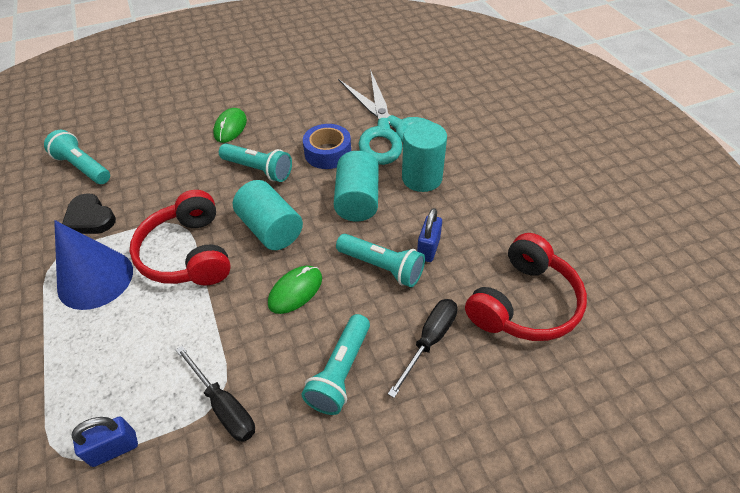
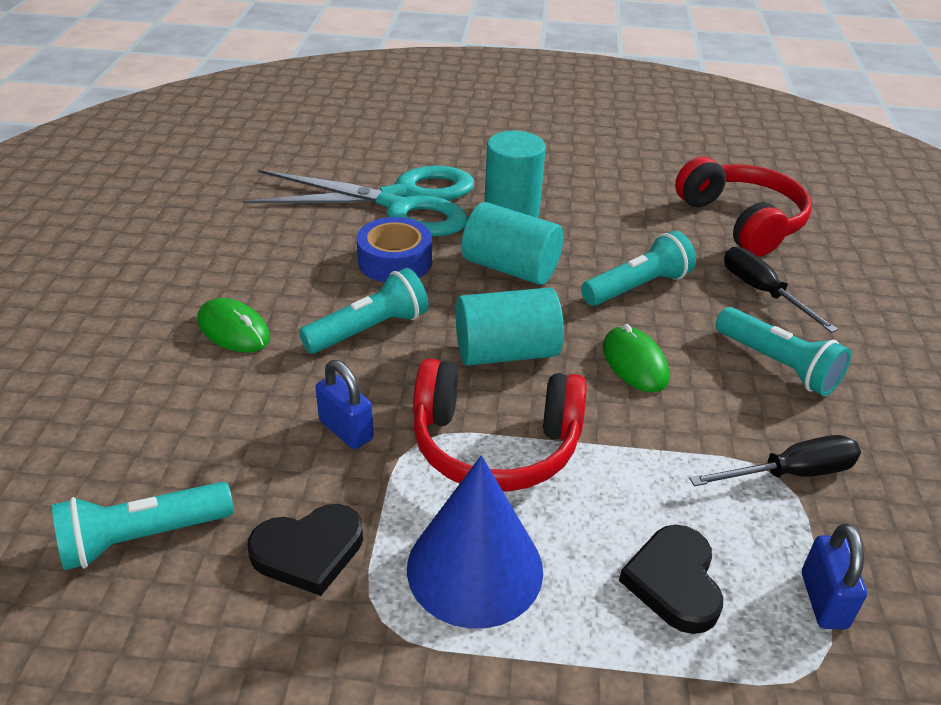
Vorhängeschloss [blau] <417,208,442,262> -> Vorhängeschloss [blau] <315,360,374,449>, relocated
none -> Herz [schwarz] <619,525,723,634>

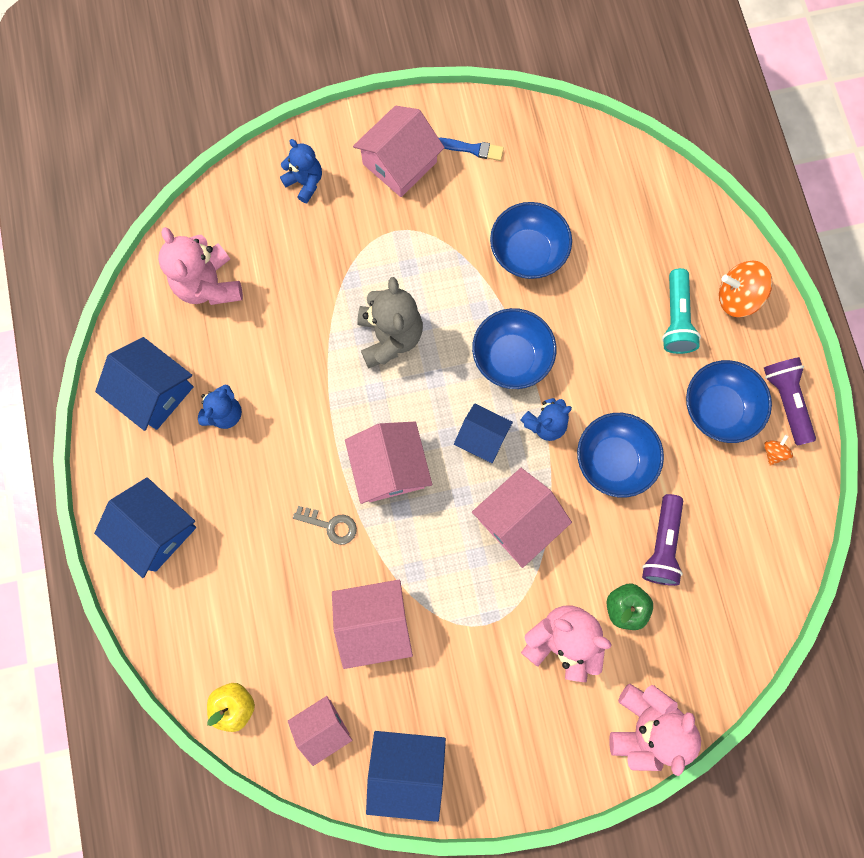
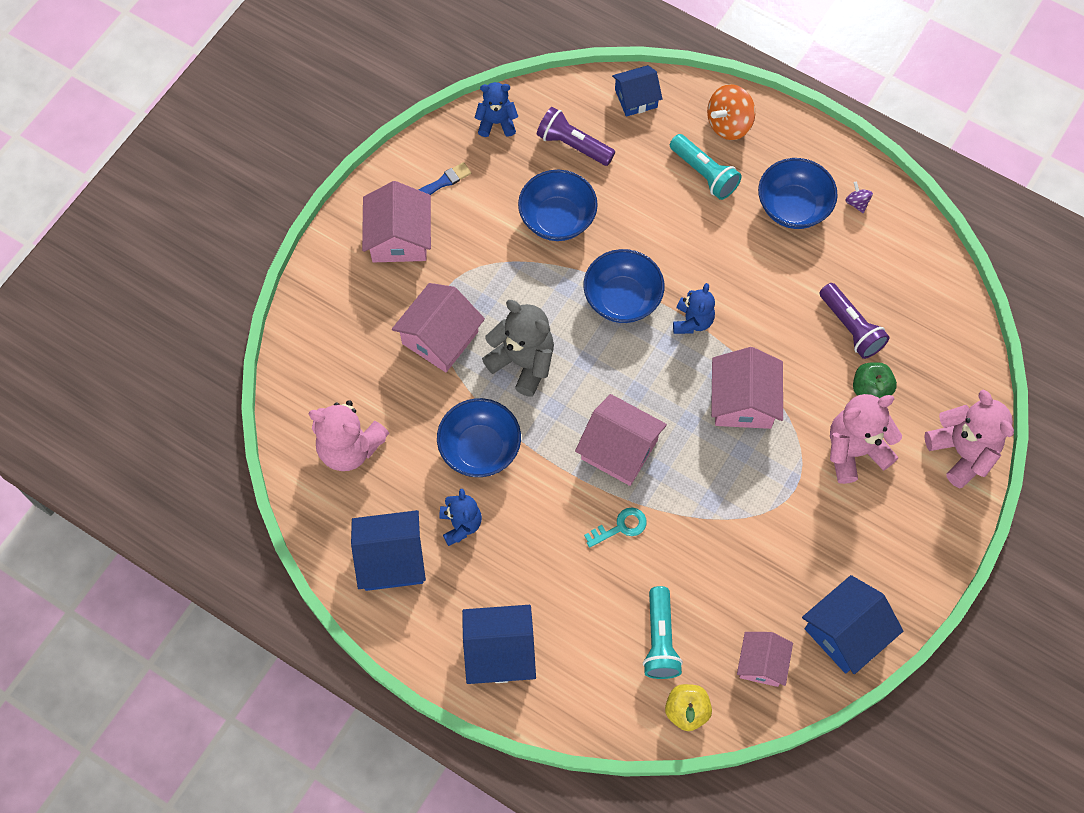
Teddybär [blau] <280,139,322,203> -> Teddybär [blau] <474,82,518,137>, relocated
Taschenlampe [lila] <764,357,816,446> -> Taschenlampe [lila] <537,107,615,166>, relocated
Haus [blau] <454,403,513,463> -> Haus [blau] <612,65,662,117>, relocated
Schüssel [blau] <577,413,664,498> -> Schüssel [blau] <437,398,521,477>, relocated
Kreisel [orange] <764,435,793,465> -> Kreisel [lila] <845,181,873,213>
Schlüssel [grau] <293,506,357,545> -> Schlüssel [türkis] <584,507,647,548>
Haus [rosa] <332,580,413,669> -> Haus [rosa] <392,283,485,372>, relocated
none -> Taschenlampe [türkis] <643,586,683,679>

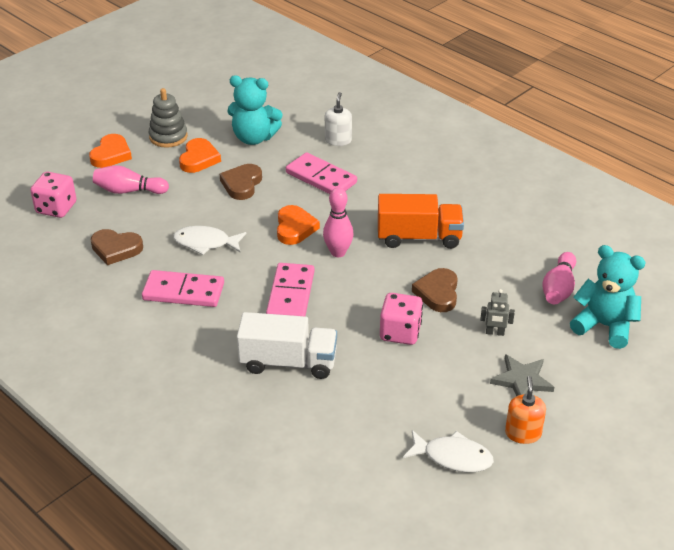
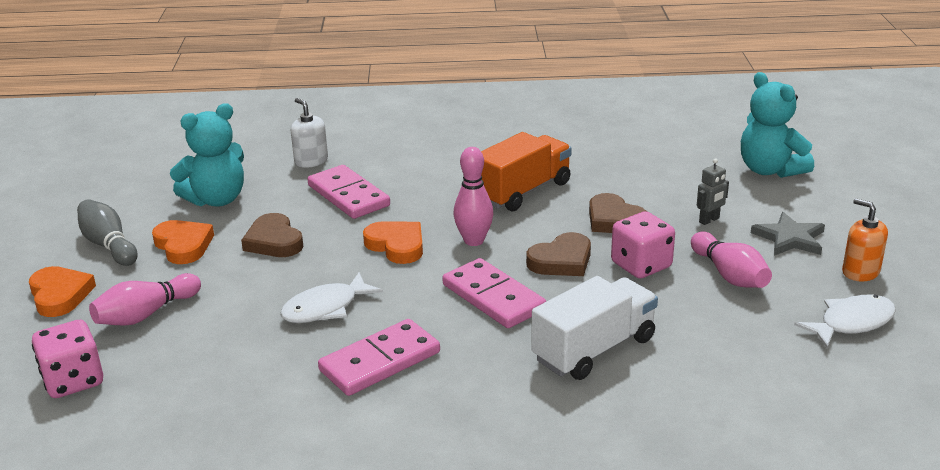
Stapelspielzeug [grau] <149,88,188,148> -> Bowlingkegel [grau] <77,199,138,266>
Dominostein [rosa] <286,152,357,194> -> Dominostein [rosa] <308,165,390,219>, 60 degrees clockwise
Herz [braun] <91,229,143,265> -> Herz [braun] <526,232,591,276>, relocated
Teddybär [türkis] <570,245,646,349> -> Teddybär [türkis] <741,72,814,178>, 105 degrees counterclockwise
Bowlingkegel [rosa] <542,252,576,304> -> Bowlingkegel [rosa] <691,232,772,288>, relocated

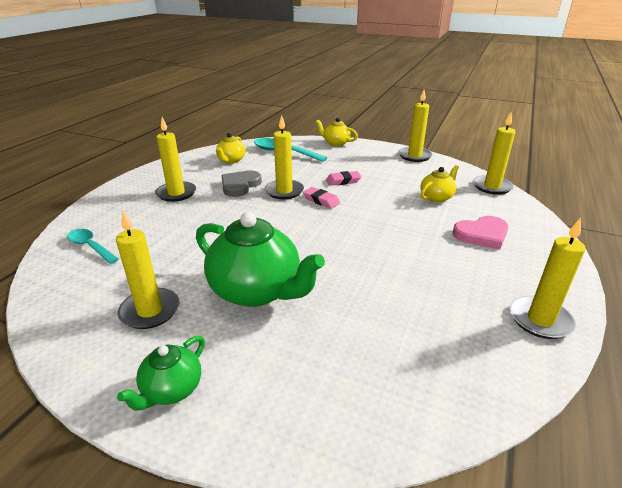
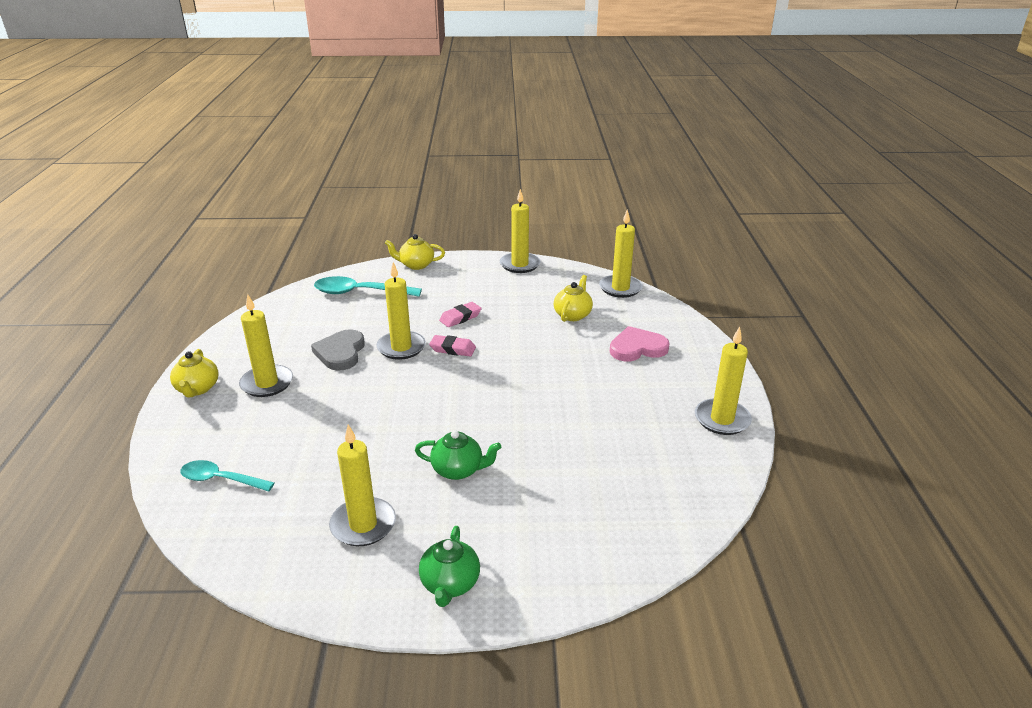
Teekanne [gelb] <216,133,246,164> -> Teekanne [gelb] <170,349,219,398>, relocated
Teekanne [grün] <196,212,325,307> -> Teekanne [grün] <415,430,501,480>, x0.52
Herz [rosa] <453,216,508,249> -> Herz [rosa] <610,326,670,361>, 150 degrees counterclockwise

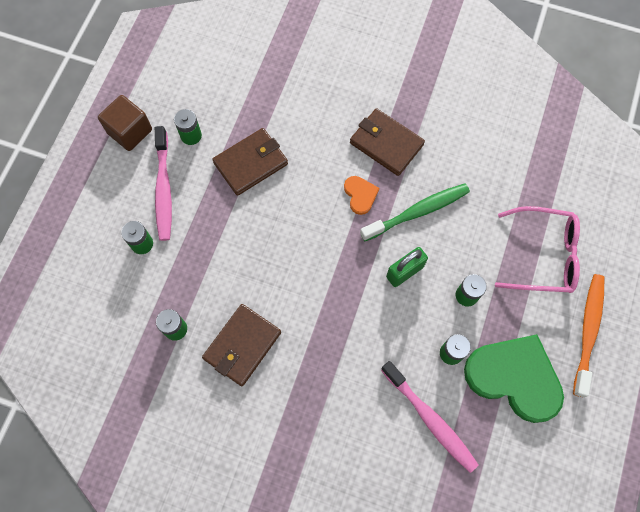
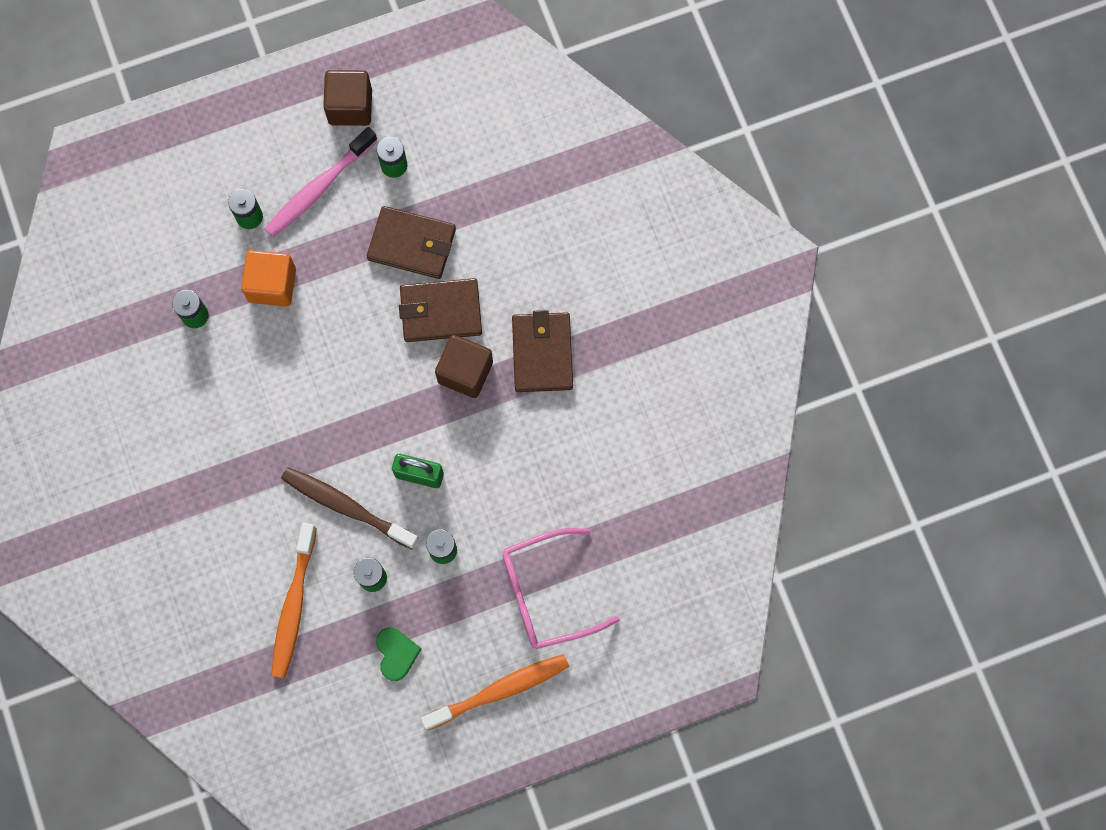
Herz [orange] <344,176,379,215> -> Kubus [braun] <435,335,493,398>
Zahnbürste [grün] <360,183,470,241> -> none
Brille [rosa] <495,206,580,293> -> Brille [rosa] <502,528,620,649>, 105 degrees clockwise
Geldbörse [braun] <202,304,281,386> -> Geldbörse [braun] <399,278,482,342>, relocated
Herz [grün] <464,334,564,423> -> Herz [grün] <376,627,422,681>, x0.45
Zahnbürste [rosa] <381,361,479,473> -> Zahnbürste [orange] <271,523,317,678>
none -> Kubus [orange] <241,250,296,306>
none -> Zahnbürste [braun] <281,467,419,549>

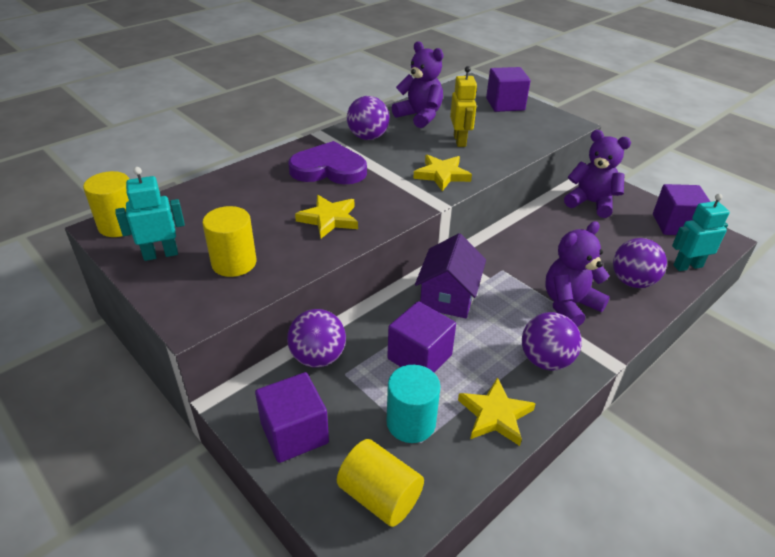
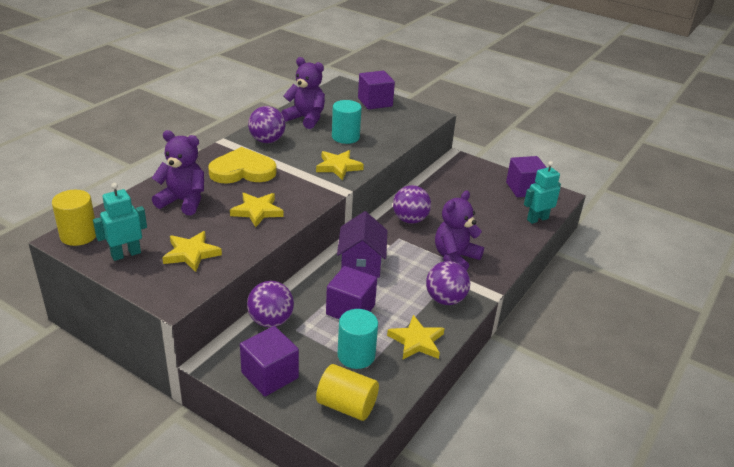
Roboter [gelb] <450,66,477,147> -> Vollzylinder [türkis] <332,100,362,144>
Teddybär [lila] <564,130,631,218> -> Teddybär [lila] <152,130,204,215>, relocated
Herz [lila] <289,141,367,184> -> Herz [gelb] <208,147,276,184>
Vollzylinder [gelb] <202,206,256,277> -> Stern [gelb] <162,231,222,272>
Ball [lila] <613,238,667,288> -> Ball [lila] <393,185,431,224>, relocated

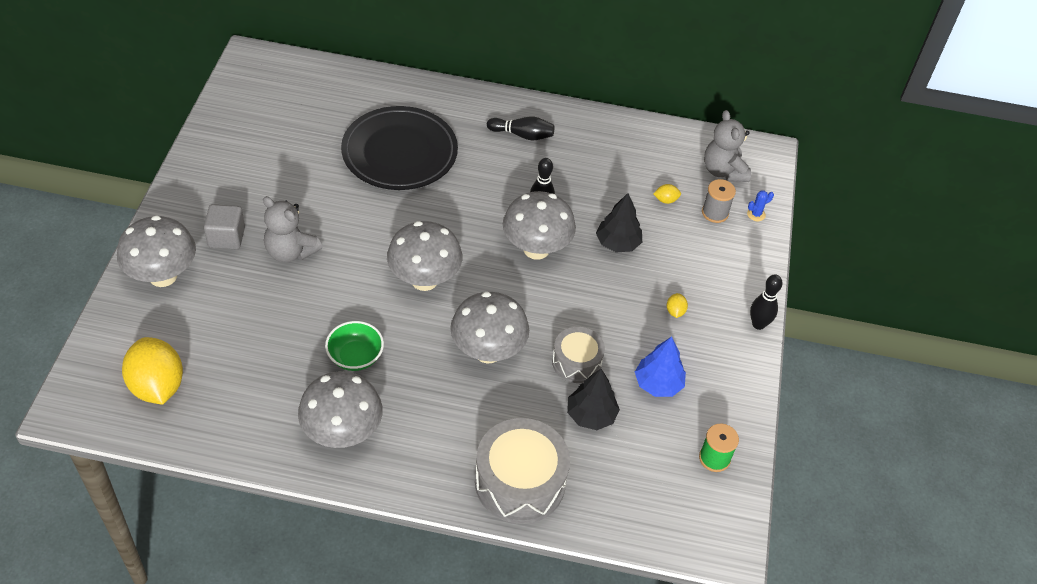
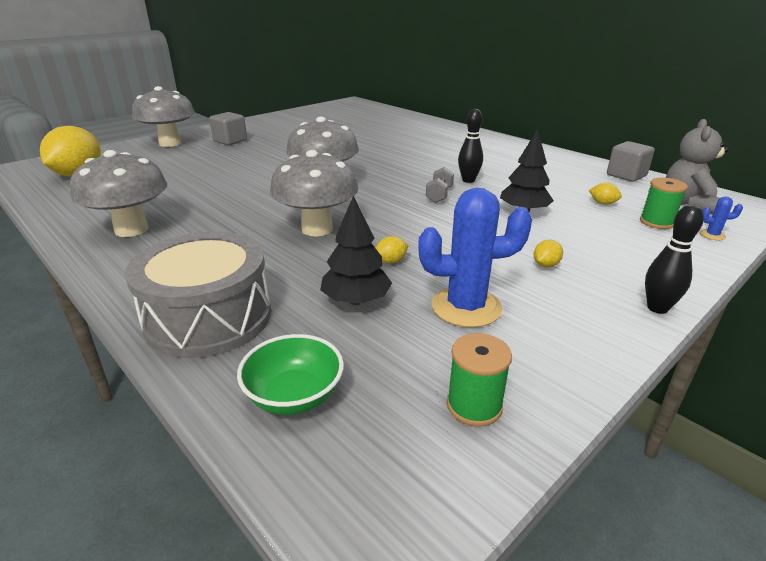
Teller [schwarz] <341,106,458,190> -> none
Bowlingkegel [schwarz] <487,117,554,140> -> none
Garnrolle [grau] <702,179,736,223> -> Garnrolle [grün] <640,178,688,229>
Pilz [grau] <503,191,576,260> -> Hantel [grau] <426,167,454,203>
Teddybär [grau] <263,196,322,262> -> none
Schüssel [grün] <325,321,384,371> -> Schüssel [grün] <237,334,344,415>, relocated
Trommel [grau] <552,327,605,383> -> Zitrone [gelb] <376,236,409,263>
Baum [blau] <635,337,686,397> -> Kaktus [blau] <418,188,532,328>
none -> Kubus [grau] <607,141,655,182>

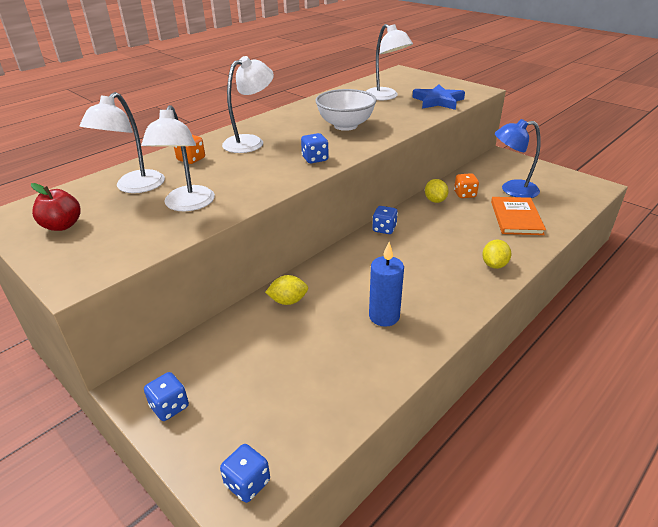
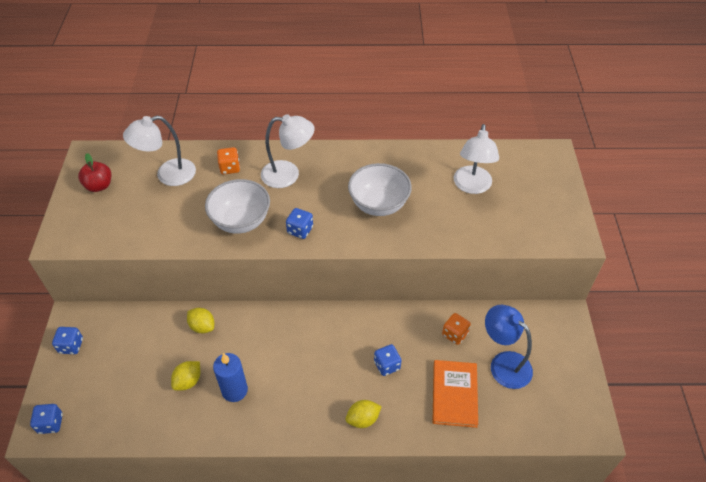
Stern [blau] <412,84,465,110> -> none
Lampe [weiß] <141,105,215,211> -> none
Zitrone [gelb] <425,179,448,203> -> Zitrone [gelb] <171,361,200,391>, relocated
Buch [orange] <491,197,546,235> -> Buch [orange] <432,360,478,428>, 45 degrees counterclockwise
Spielwürfel [blau] <372,206,398,234> -> Spielwürfel [blau] <374,344,402,376>, relocated
none -> Schüssel [weiß] <205,179,270,234>

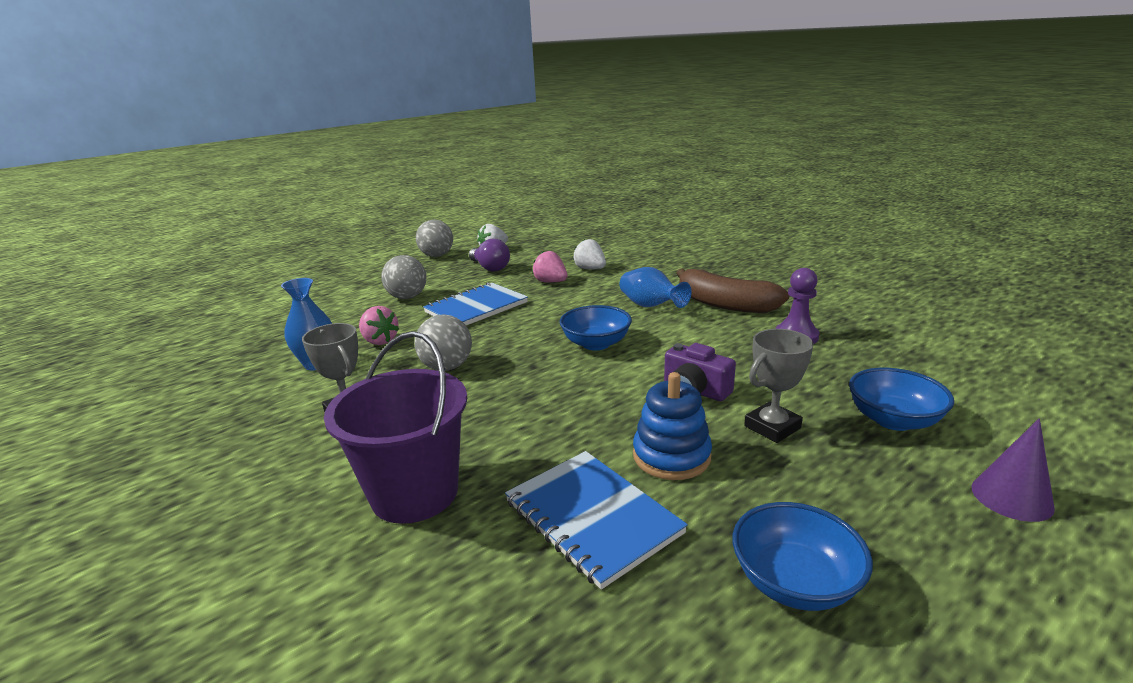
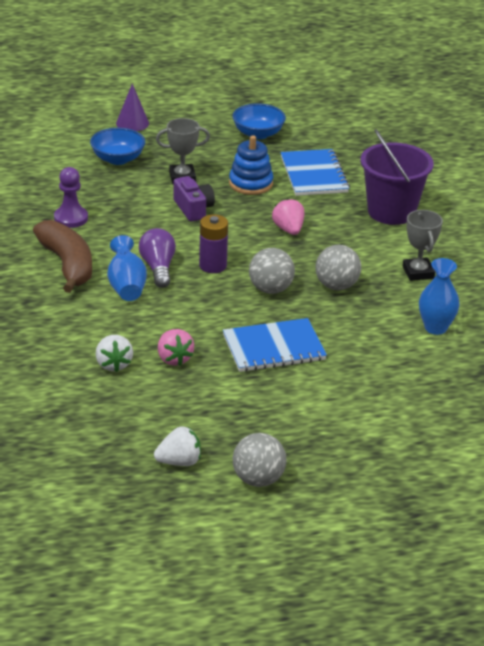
Glühbirne [lila] <469,239,510,271> -> Glühbirne [lila] <139,228,176,288>, relocated
Ball [grau] <381,255,426,299> -> Ball [grau] <249,248,295,294>, relocated
Schüssel [blau] <560,305,632,350> -> Batterie [lila] <199,214,228,273>
Erdbeere [rosa] <359,306,399,345> -> Erdbeere [rosa] <272,198,304,235>, relocated

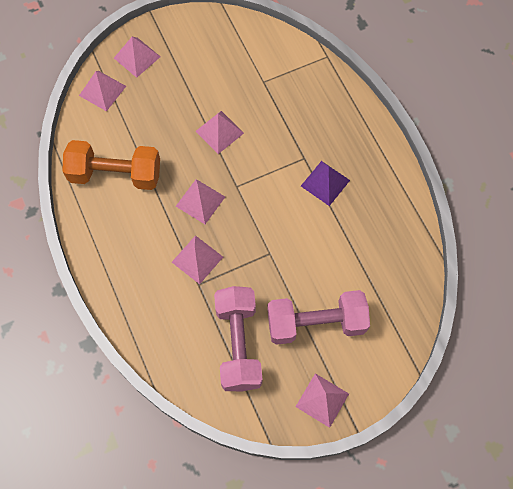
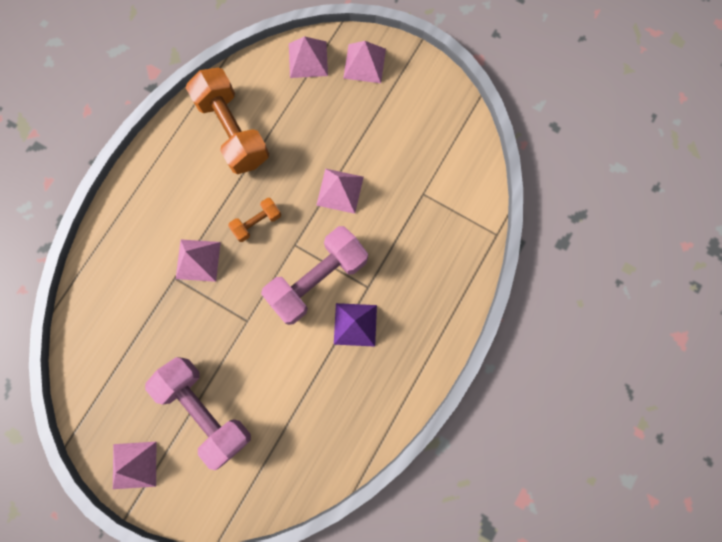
Pyramide [rosa] <176,179,225,224> -> Hantel [orange] <228,198,281,242>
Hantel [rosa] <214,286,262,391> -> Hantel [rosa] <261,226,368,325>, relocated

